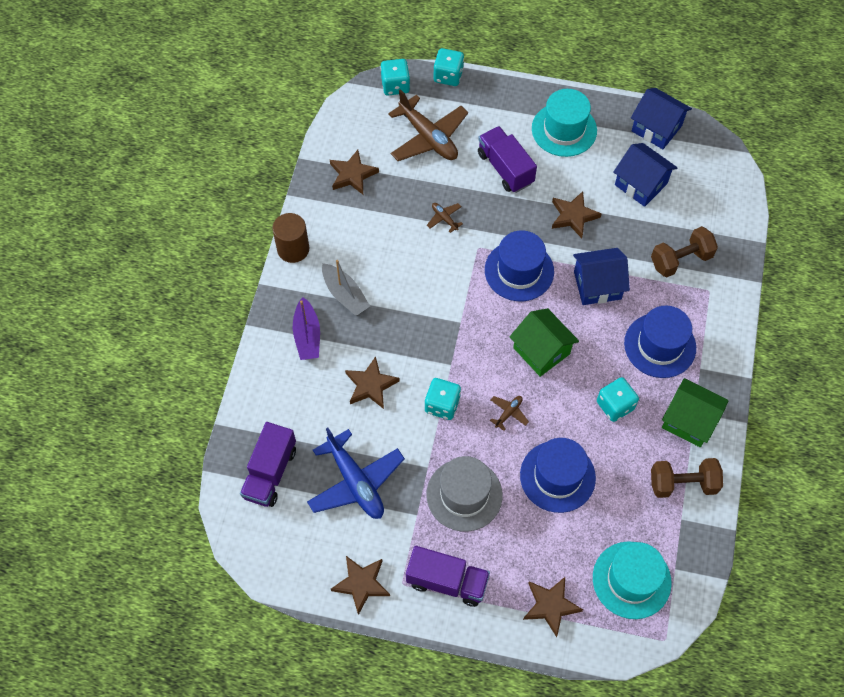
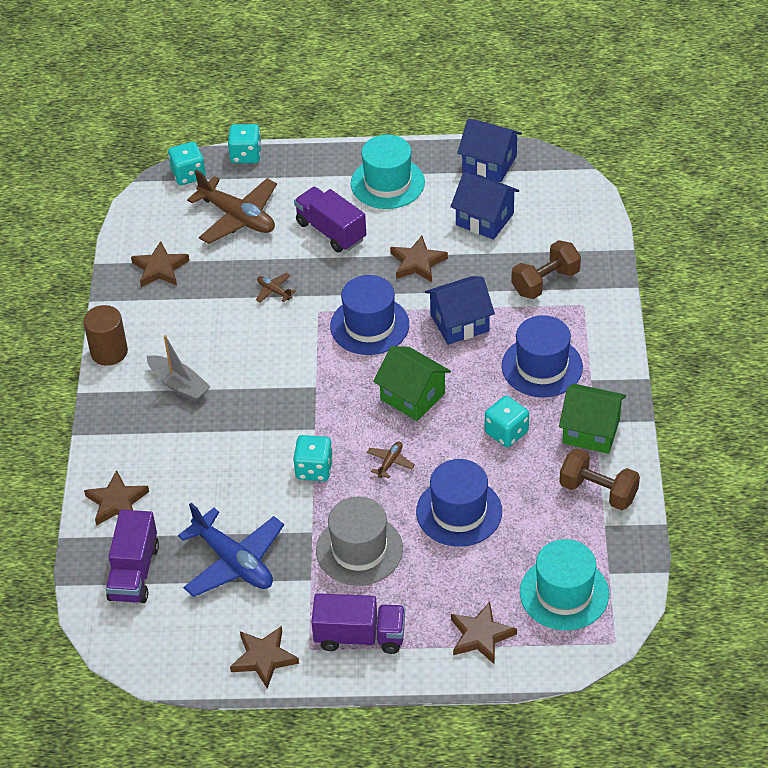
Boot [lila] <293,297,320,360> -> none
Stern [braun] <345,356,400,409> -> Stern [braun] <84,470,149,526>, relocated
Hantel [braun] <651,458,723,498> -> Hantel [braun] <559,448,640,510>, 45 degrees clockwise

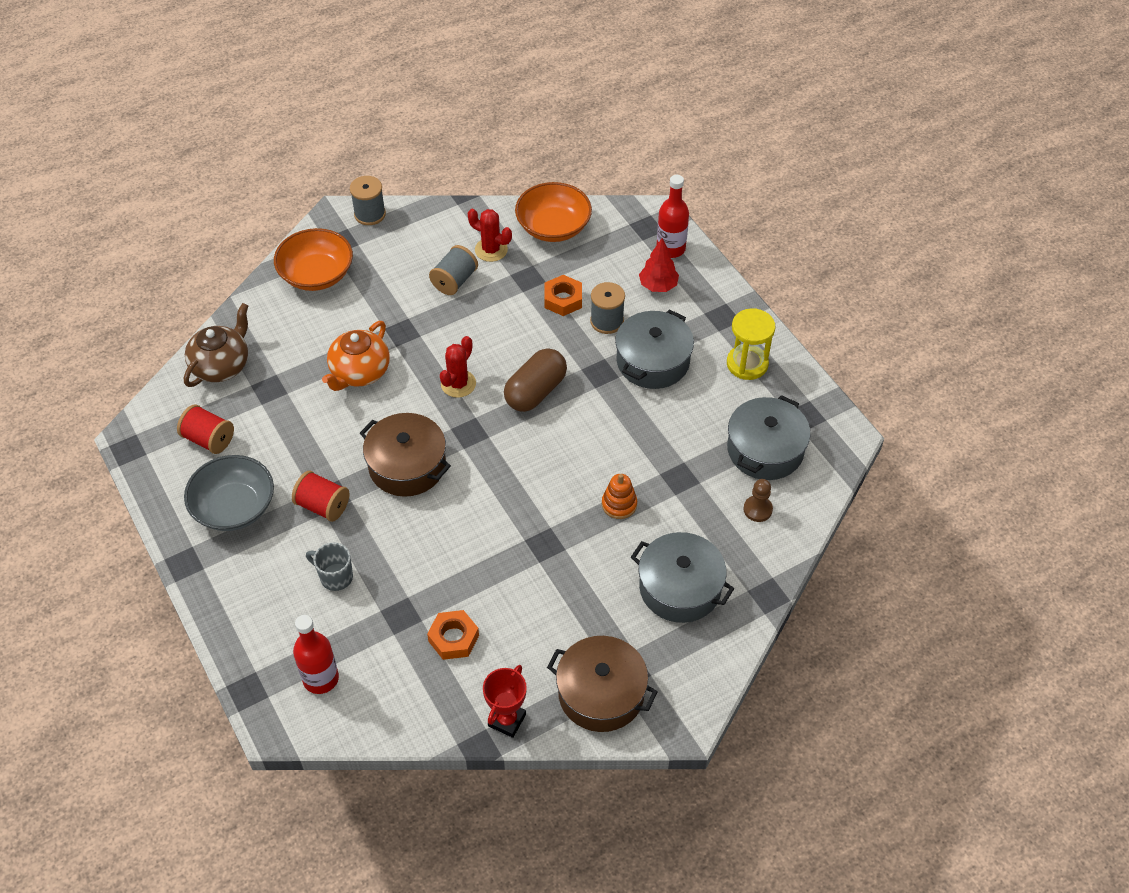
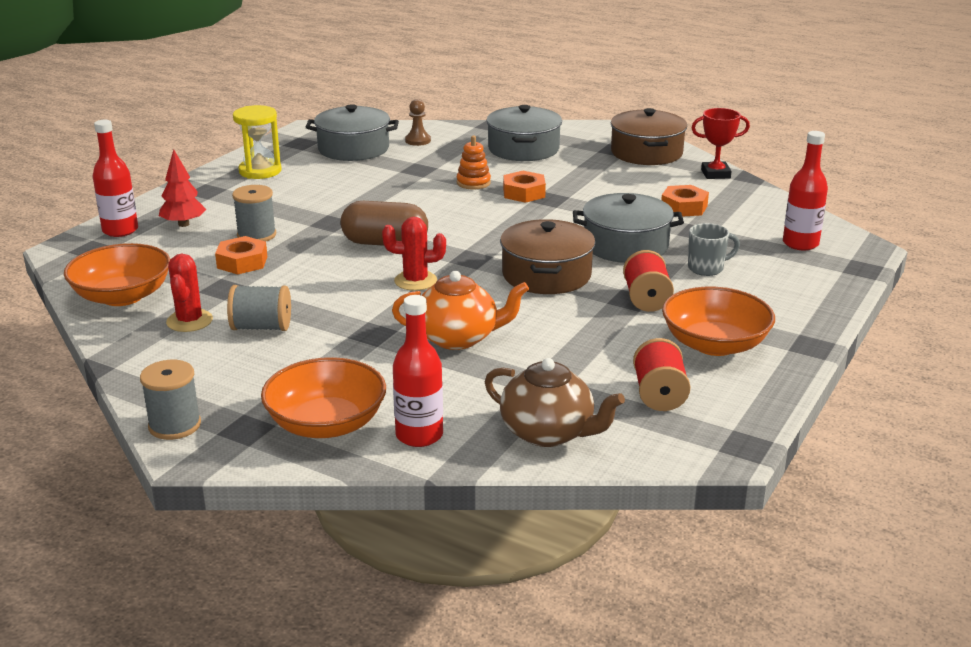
Teekanne [braun] <184,303,248,387> -> Teekanne [braun] <485,358,625,447>, 150 degrees counterclockwise
Kochtopf [grau] <615,309,694,389> -> Kochtopf [grau] <573,193,684,263>, relocated
Schüssel [grau] <184,455,274,531> -> Schüssel [orange] <662,287,775,356>
Tasse [grau] <306,542,353,591> -> Tasse [grau] <688,223,740,276>, 105 degrees counterclockwise
none -> Sechskantmutter [orange] <503,171,546,203>
none -> Flasche [rot] <393,295,443,447>

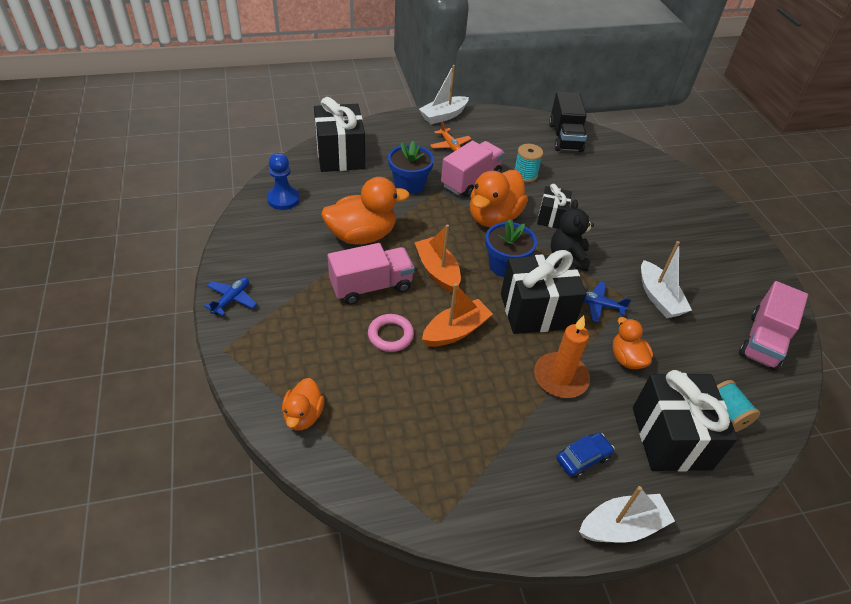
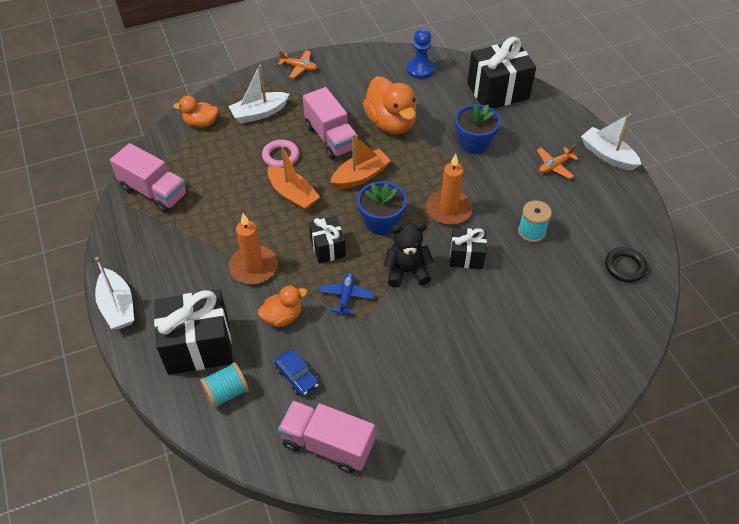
Lastwagen [schwarz] <549,92,587,152> -> Ring [schwarz] <605,247,648,282>
Lastwagen [rosa] <441,140,505,197> -> Lastwagen [rosa] <110,143,187,213>, relocated
Ente [orange] <470,170,528,227> -> Kerze [orange] <426,154,472,225>
Boot [weiß] <641,241,692,318> -> Boot [weiß] <228,65,289,124>, relocated
Geschenk [schwarz] <501,250,587,334> -> Geschenk [schwarz] <309,216,346,264>, x0.56
Flugzeug [blau] <204,277,257,316> -> Flugzeug [orange] <278,51,317,78>
Auto [blau] <557,433,615,478> -> Auto [blau] <275,350,319,396>, relocated

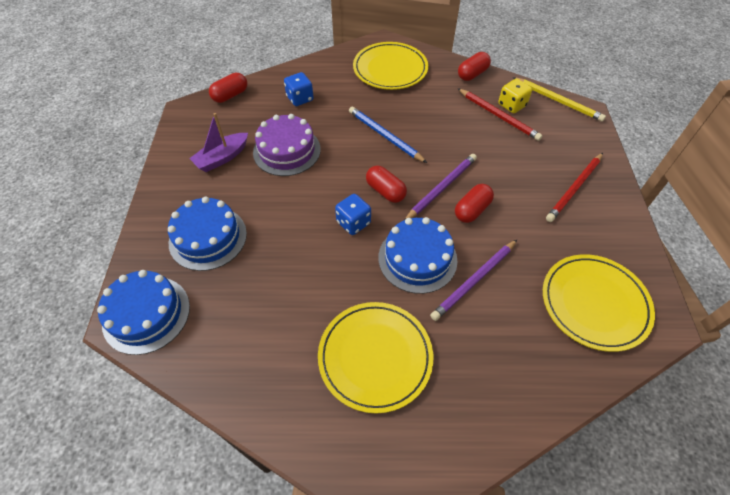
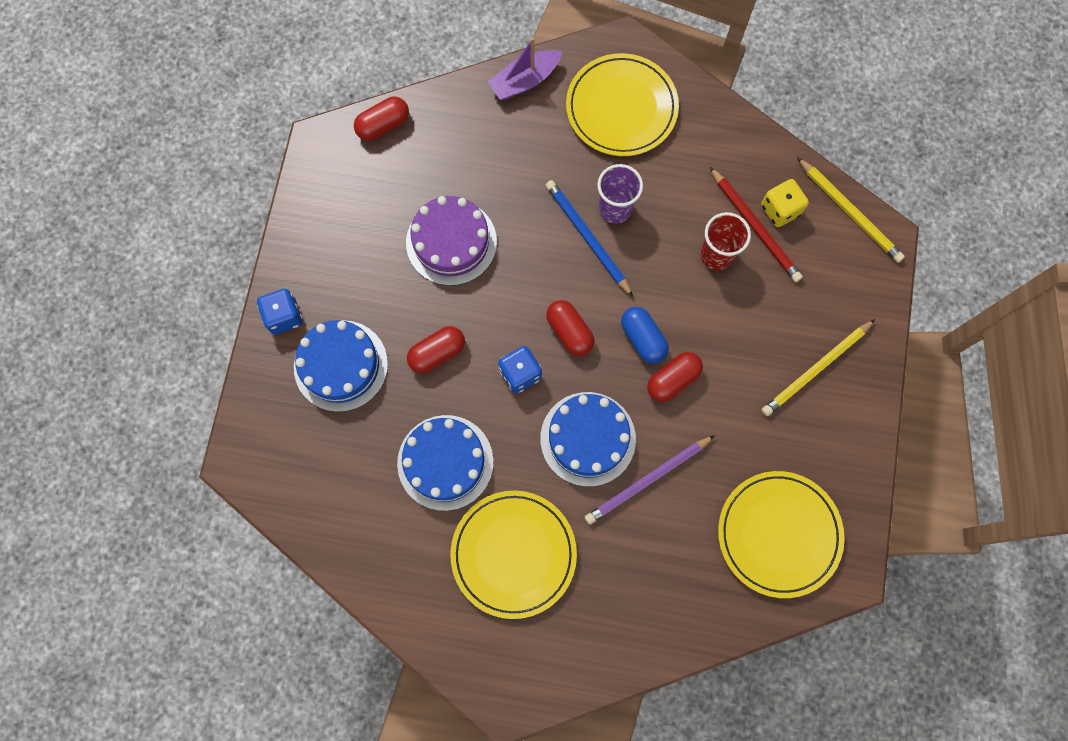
Kapsel [rot] <458,52,491,81> -> Kapsel [rot] <407,326,465,374>, relocated
Spielwürfel [blau] <284,72,314,106> -> Spielwürfel [blau] <257,289,302,334>, relocated
Boot [lila] <189,113,248,172> -> Boot [lila] <488,37,562,100>, relocated
Bleistift [rot] <546,153,603,222> -> Bleistift [gelb] <761,319,875,416>
Bleistift [lila] <405,154,477,220> -> Kapsel [blau] <621,307,669,364>
Kuchen [blau] <97,270,190,355> -> Kuchen [blau] <397,415,494,511>, relocated
none -> Becher [lila] <597,164,643,224>
none -> Becher [rot] <700,212,751,270>

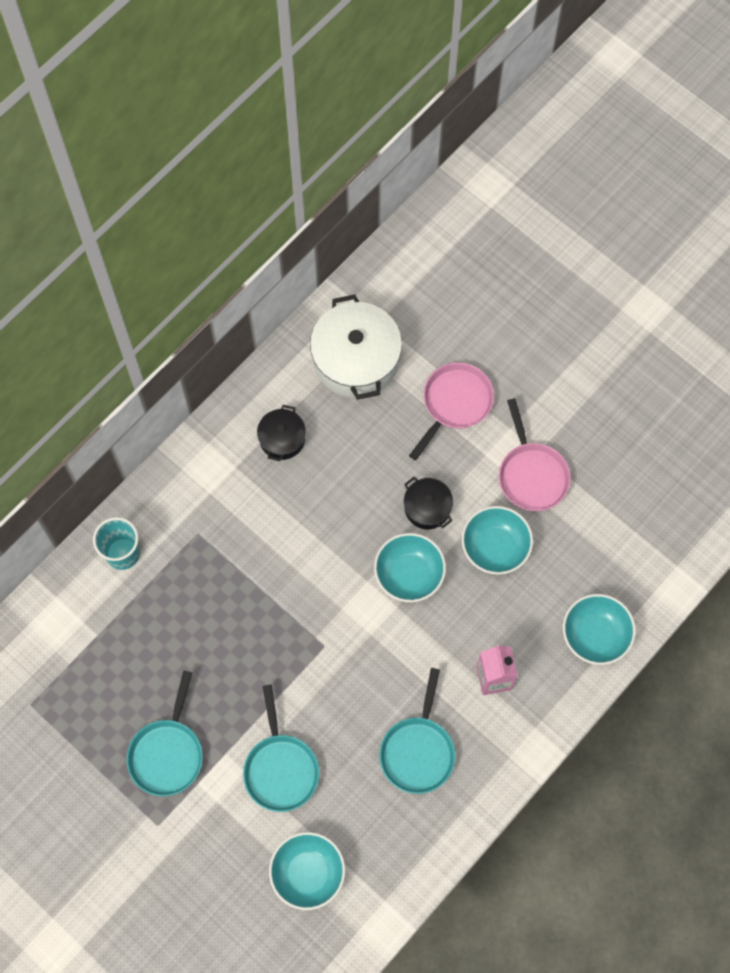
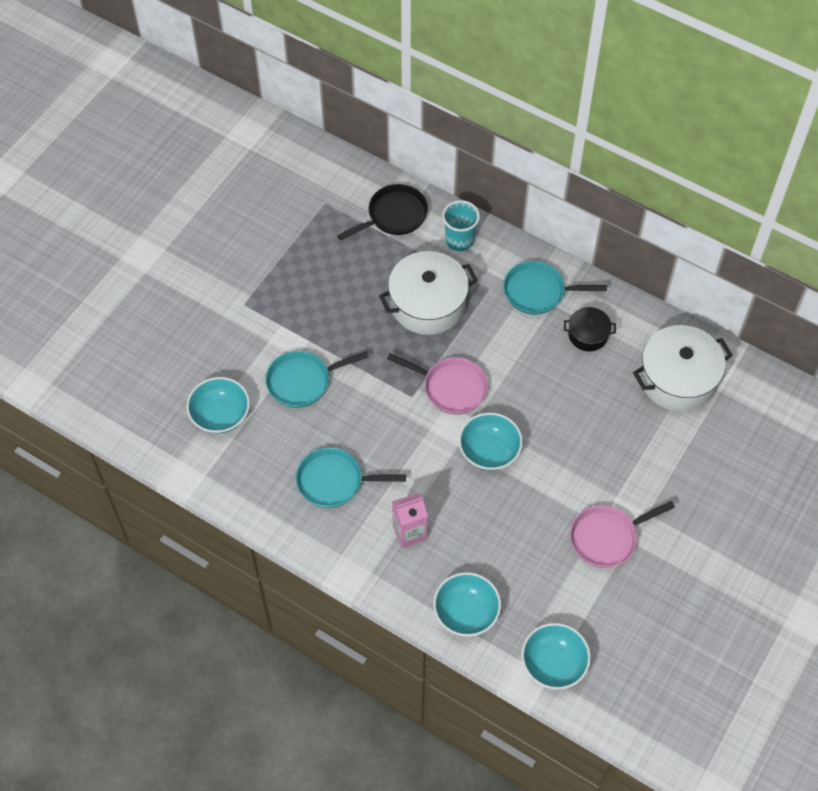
Pfanne [rosa] <409,362,494,460> -> Pfanne [rosa] <387,353,488,414>, relocated
Kochtopf [schwarz] <404,477,453,529> -> none
Schüssel [türkis] <461,506,533,575> -> Schüssel [türkis] <522,623,591,690>, relocated
Pfanne [türkis] <127,671,203,796> -> Pfanne [türkis] <503,261,607,315>, relocated
none -> Pfanne [schwarz] <337,184,428,241>
none -> Kochtopf [weiß] <379,251,478,335>

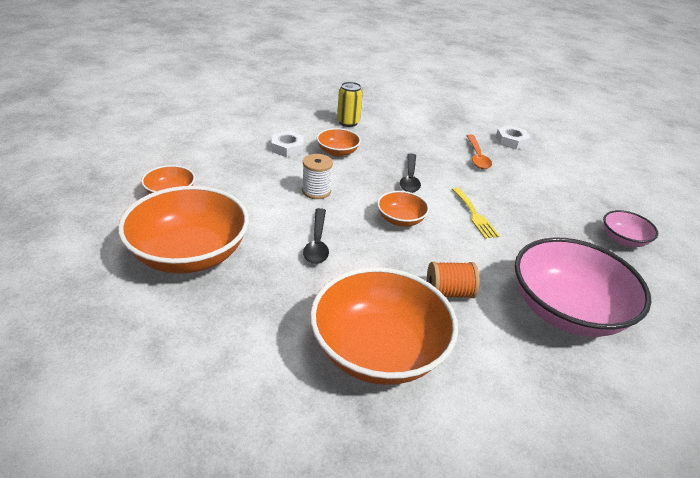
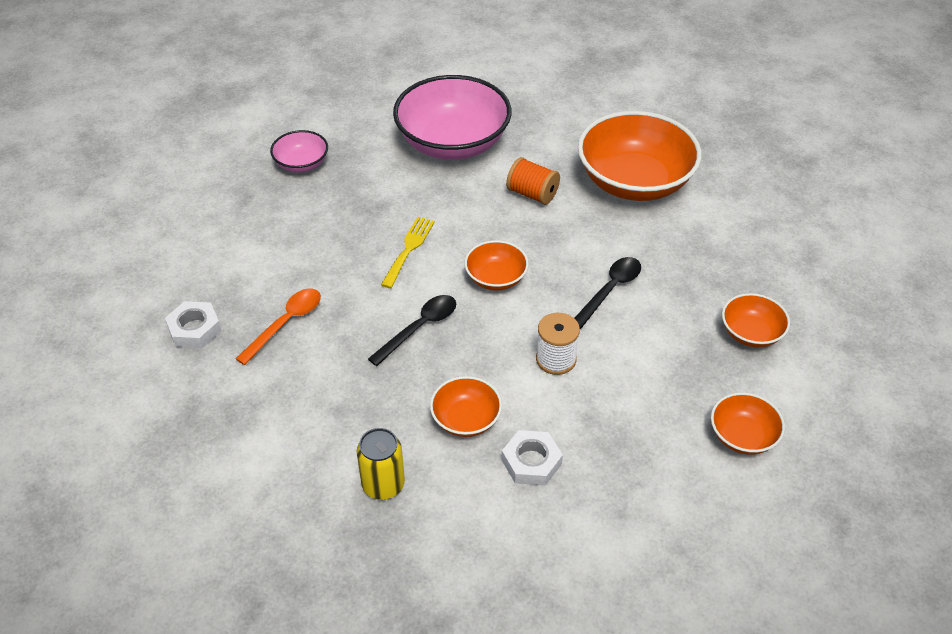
Schüssel [orange] <118,186,249,274> -> Schüssel [orange] <722,293,790,347>, x0.48

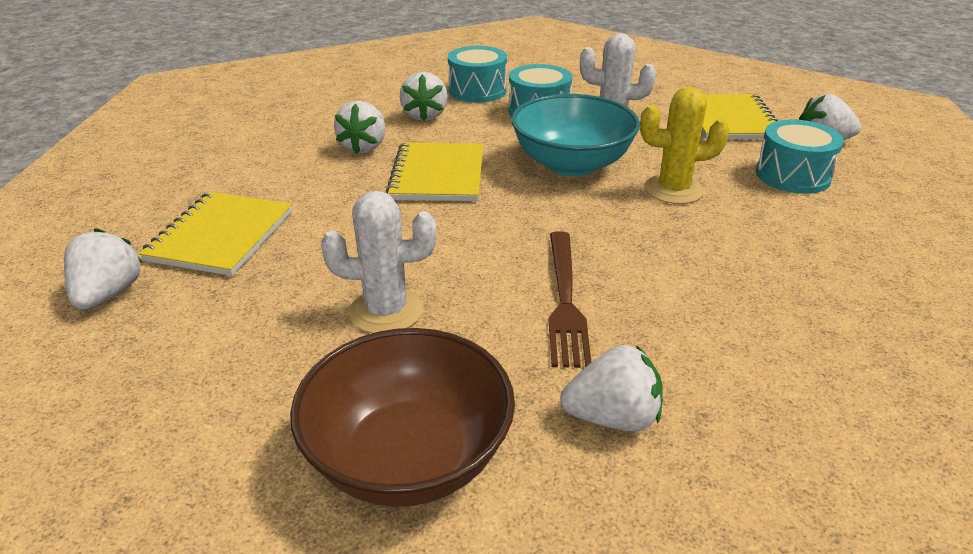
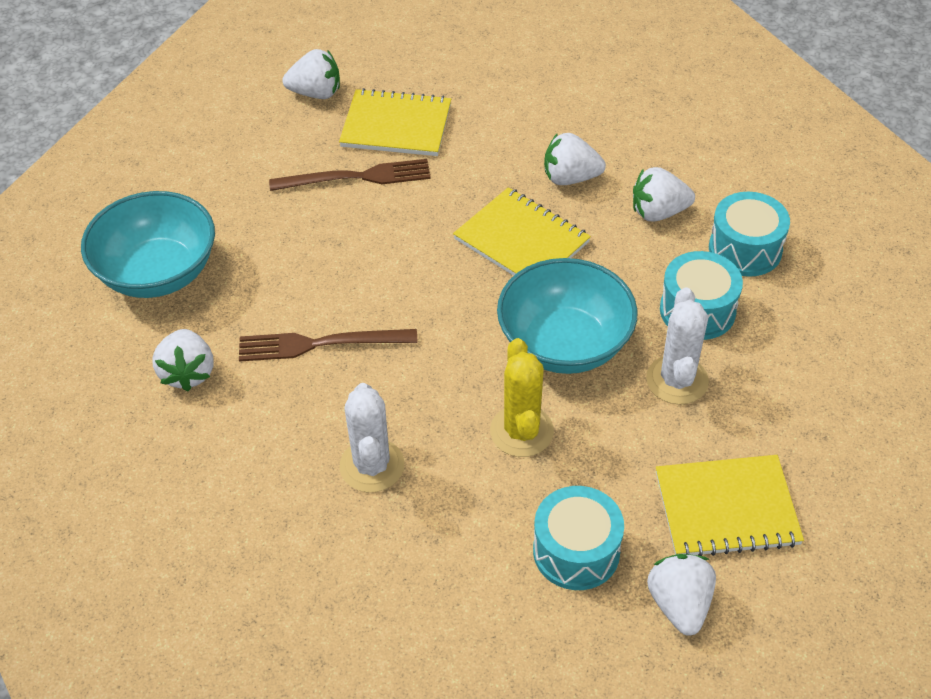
Notizbuch [gelb] <386,142,483,201> -> Notizbuch [gelb] <453,187,591,276>, 45 degrees clockwise
Kaktus [weiß] <321,191,436,333> -> Kaktus [weiß] <339,383,404,492>, relocated
Schüssel [braun] <290,328,515,507> -> Schüssel [türkis] <81,191,215,298>
none -> Gabel [braun] <269,159,431,191>

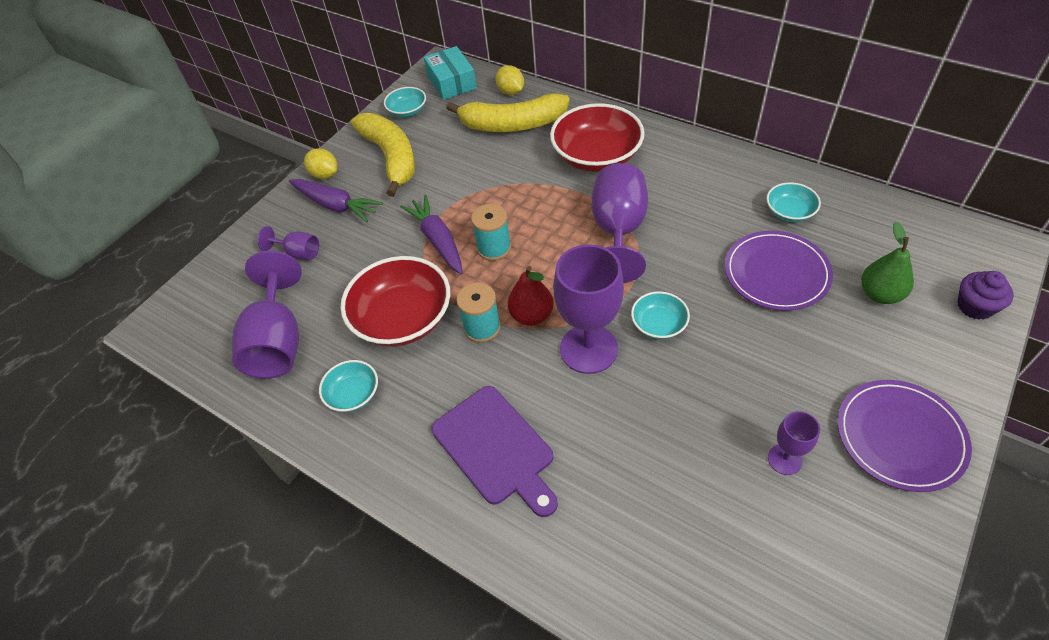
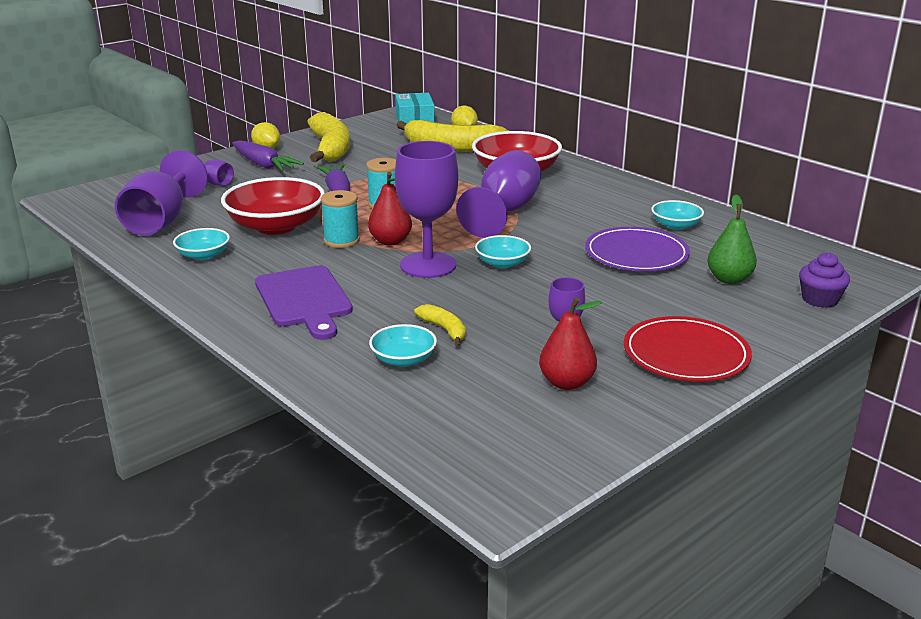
Schüssel [türkis] <384,87,426,117> -> Schüssel [türkis] <369,324,437,367>, relocated
Teller [lila] <837,380,972,492> -> Teller [rot] <624,316,752,382>
none -> Birne [rot] <539,297,602,390>
none -> Banane [gelb] <414,304,466,346>

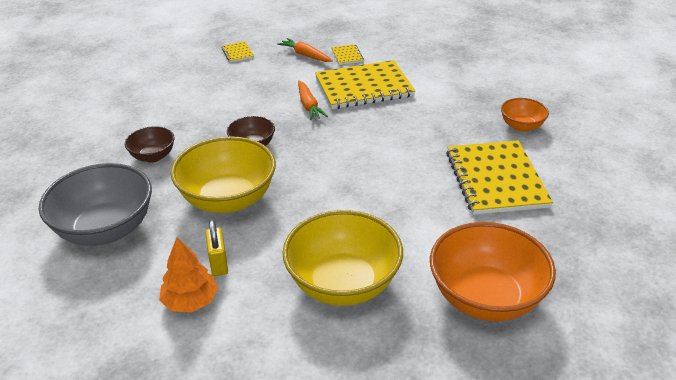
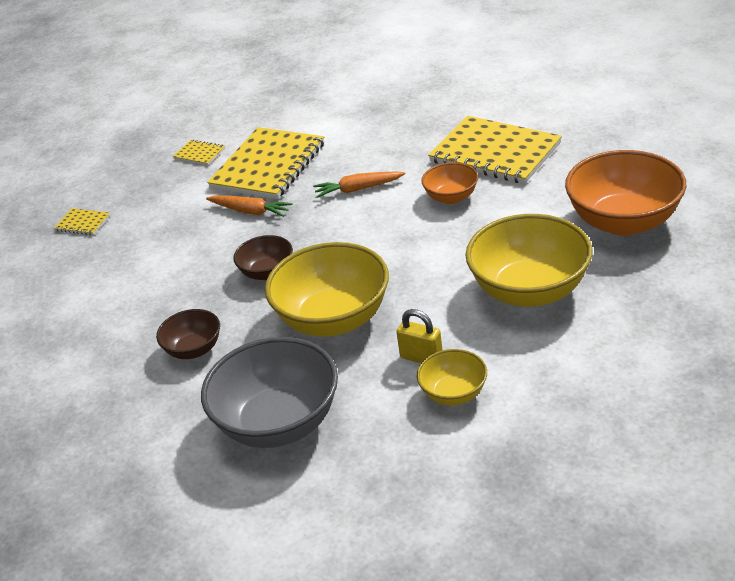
Karotte [orange] <277,38,333,62> -> Karotte [orange] <313,171,406,198>, relocated
Schüssel [orange] <501,98,549,132> -> Schüssel [orange] <421,162,478,204>, relocated
Baum [orange] <159,237,218,312> -> Schüssel [gelb] <417,349,487,405>

